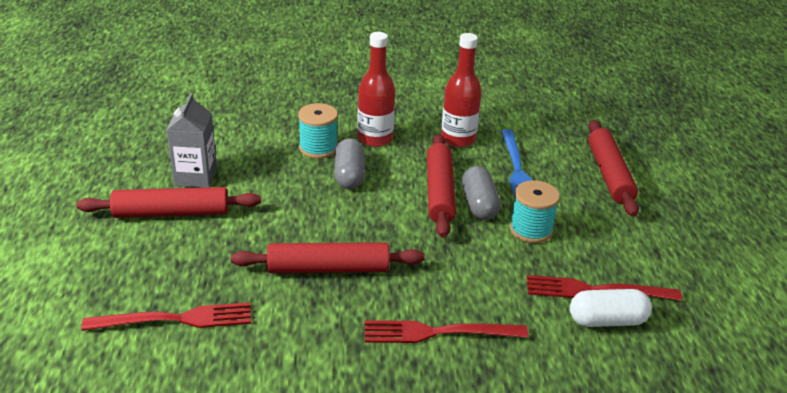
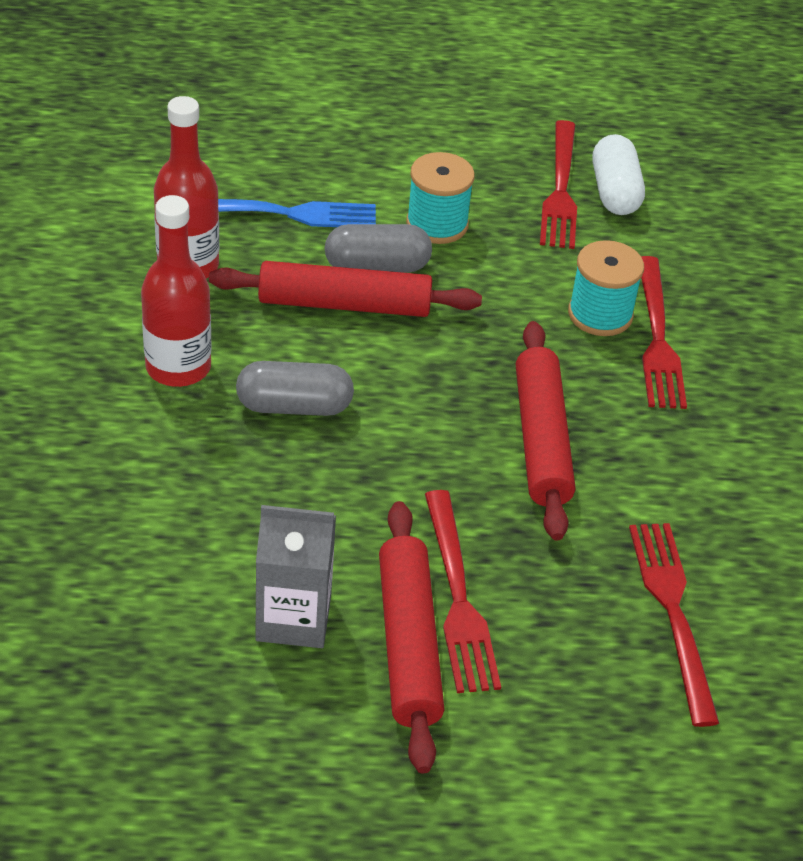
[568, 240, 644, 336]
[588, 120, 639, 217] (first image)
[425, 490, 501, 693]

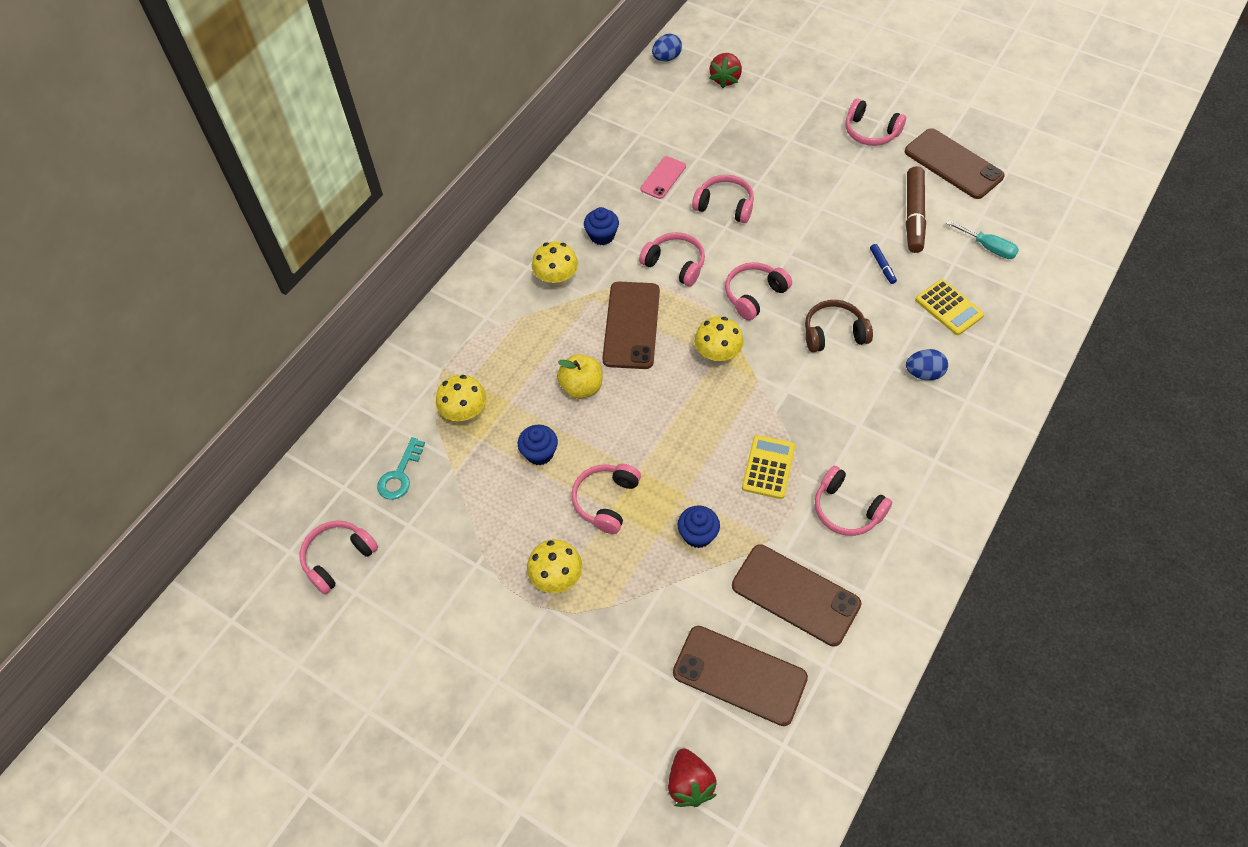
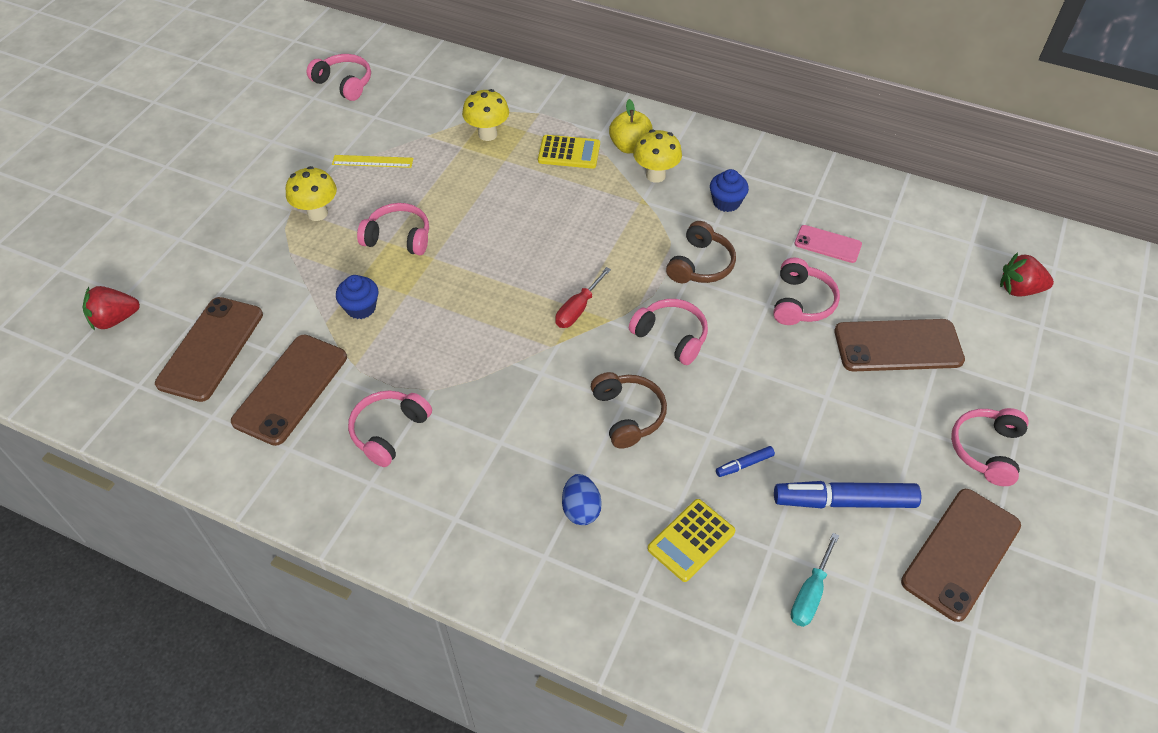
[652, 34, 682, 61] (first image)
[774, 481, 921, 508]
[666, 221, 736, 283]
[835, 319, 965, 371]
[555, 267, 611, 328]
[609, 99, 653, 153]
[518, 425, 558, 465] (first image)
[538, 135, 600, 169]
[377, 437, 425, 500] (first image)
[332, 155, 414, 168]

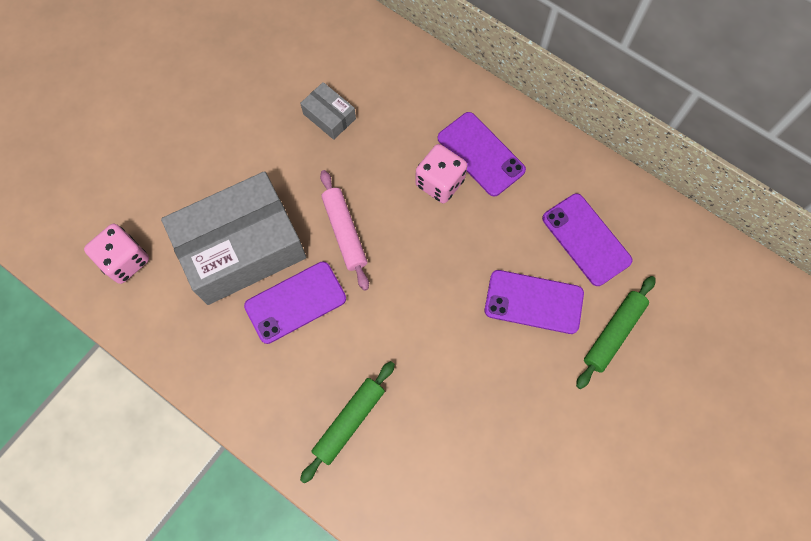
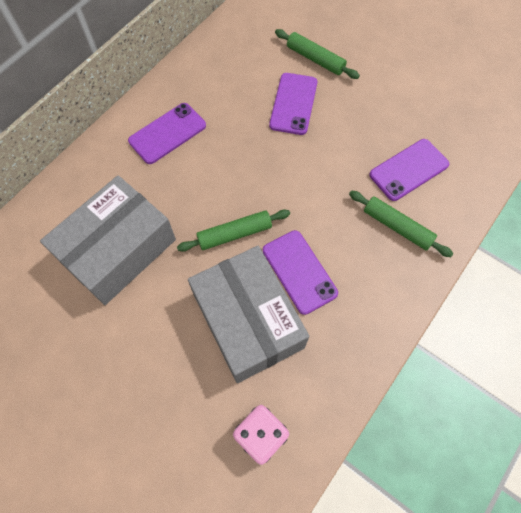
[40, 176, 176, 305]
[415, 144, 468, 203] (first image)
[177, 210, 290, 252]
[369, 139, 449, 201]

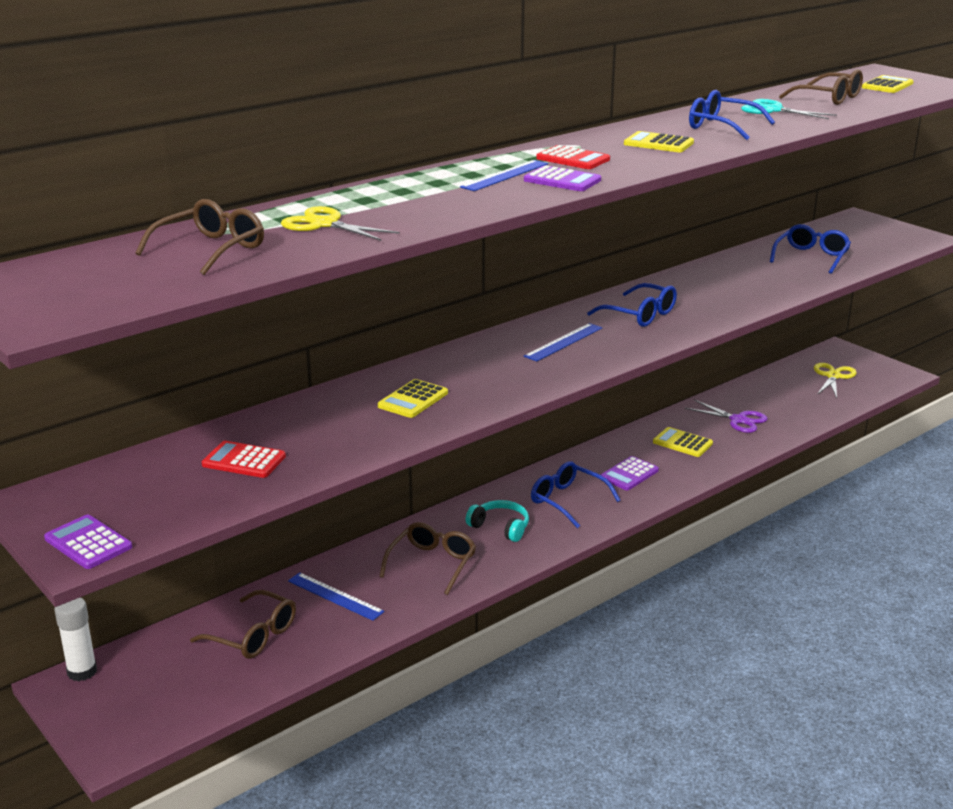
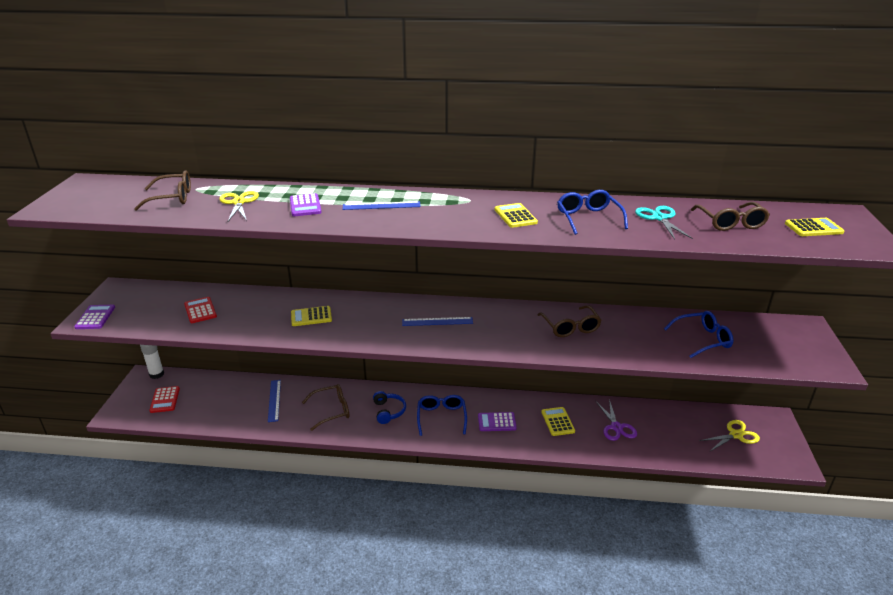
[149, 386, 180, 413]
[290, 193, 322, 216]
[587, 283, 677, 327] (first image)
[373, 391, 406, 424]
[537, 305, 602, 337]

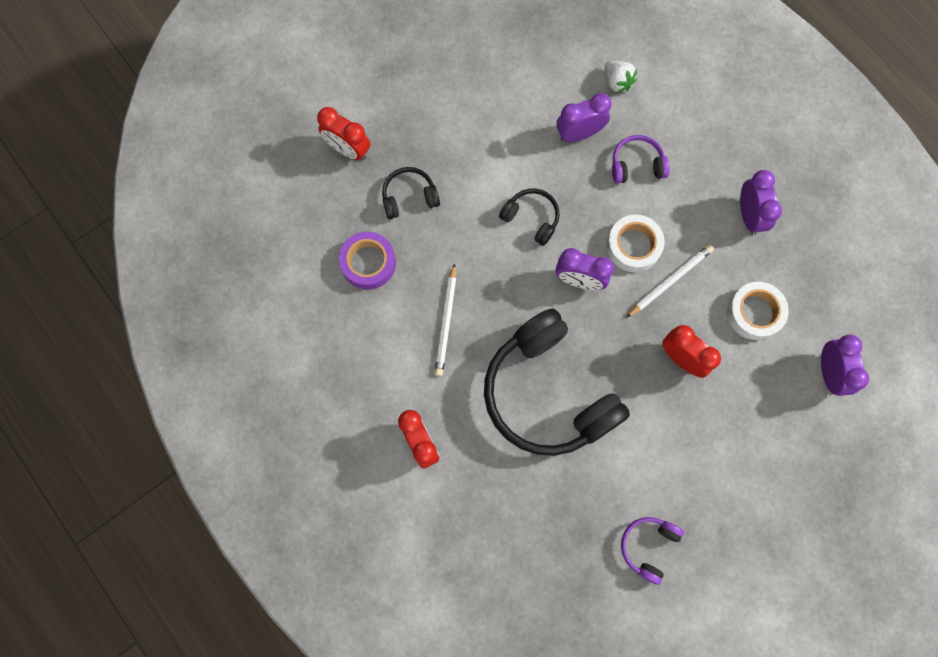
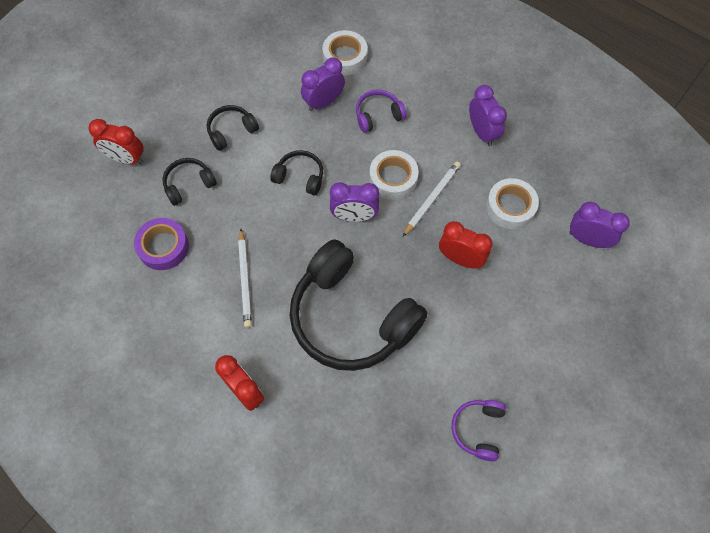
[322, 30, 367, 75]
[569, 202, 630, 248]
[207, 105, 259, 151]

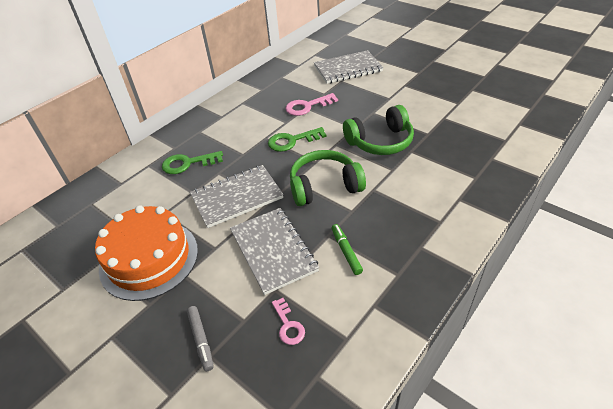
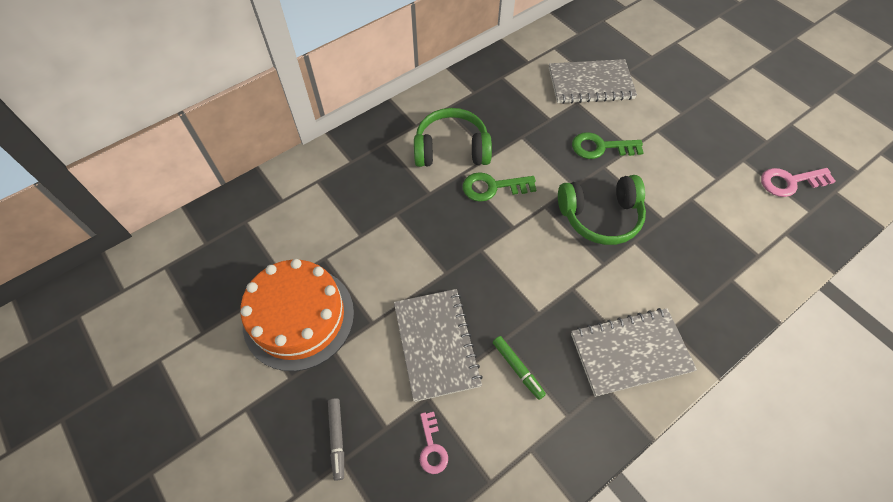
[761, 168, 836, 197]
[414, 108, 492, 167]
[572, 132, 644, 159]
[571, 308, 697, 397]
[493, 336, 546, 400]

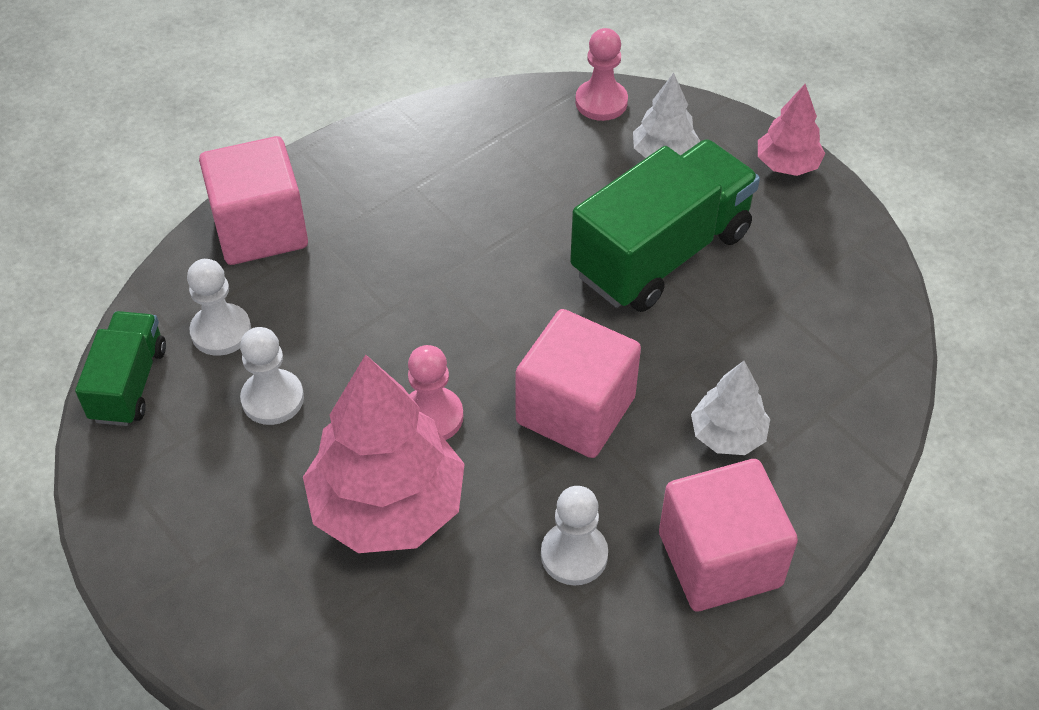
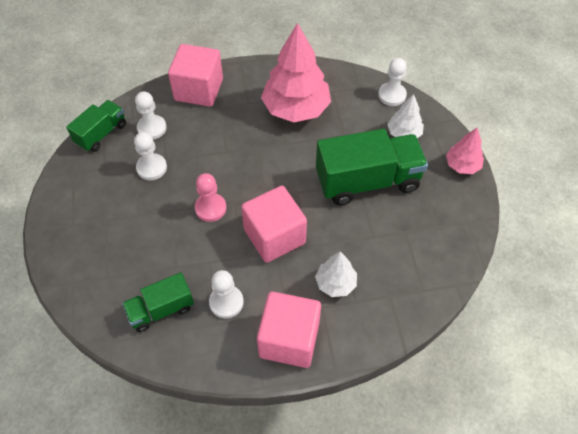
[378, 58, 407, 106]
[261, 23, 331, 122]
[122, 272, 194, 332]

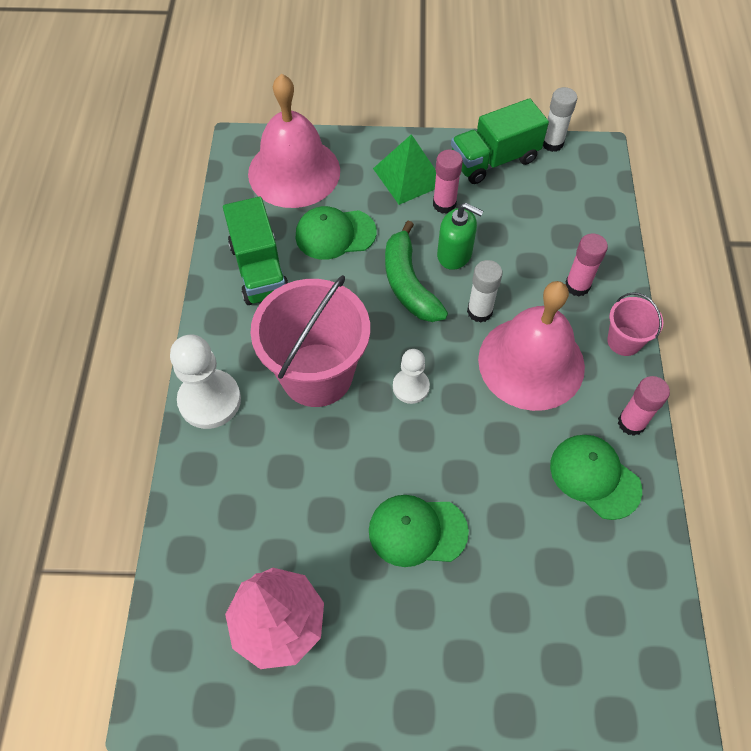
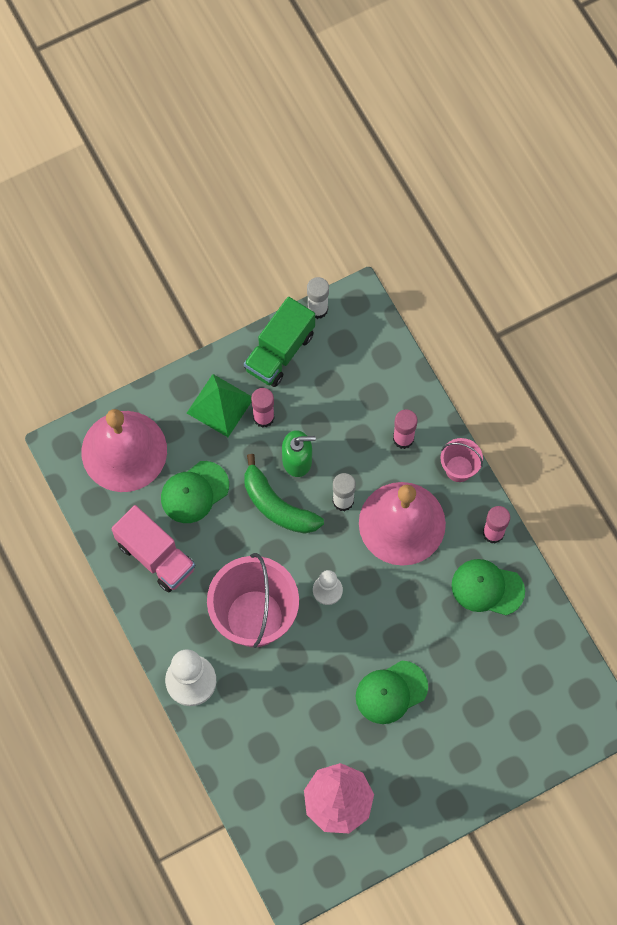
[111, 505, 195, 592]

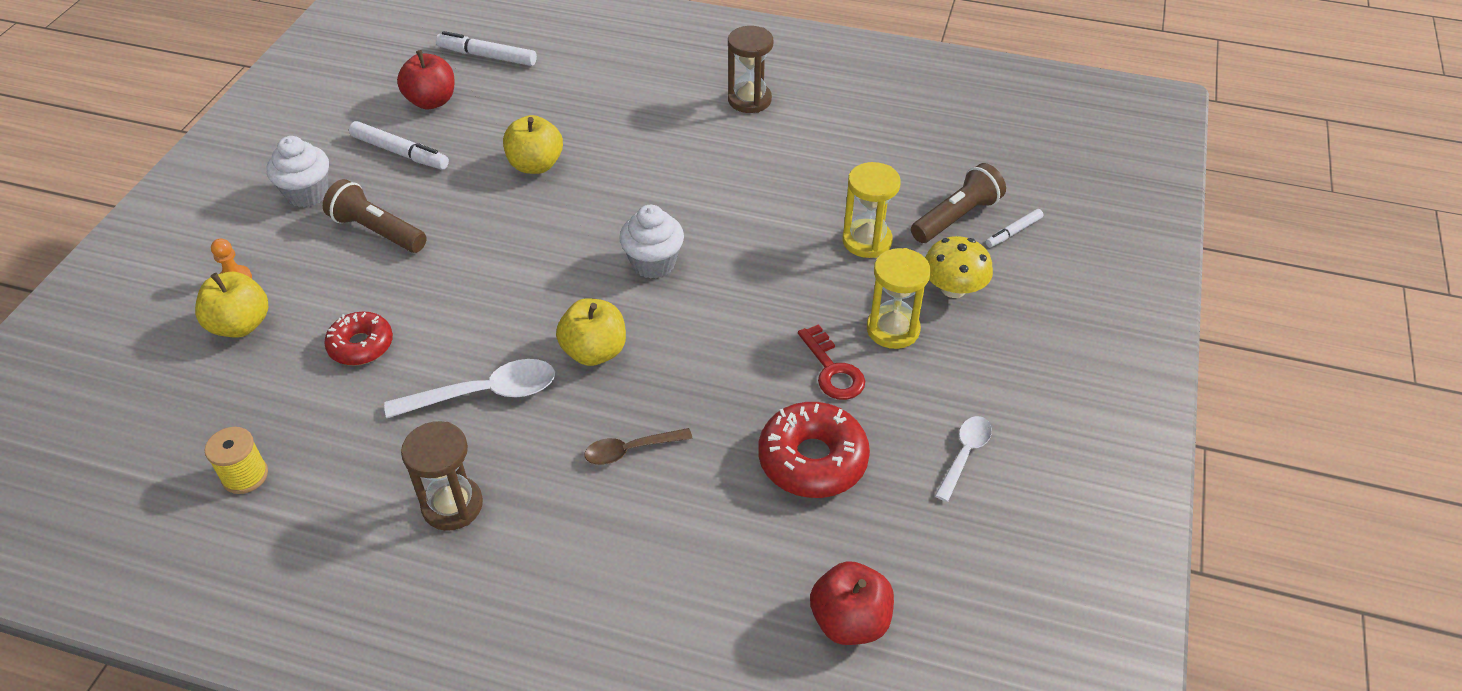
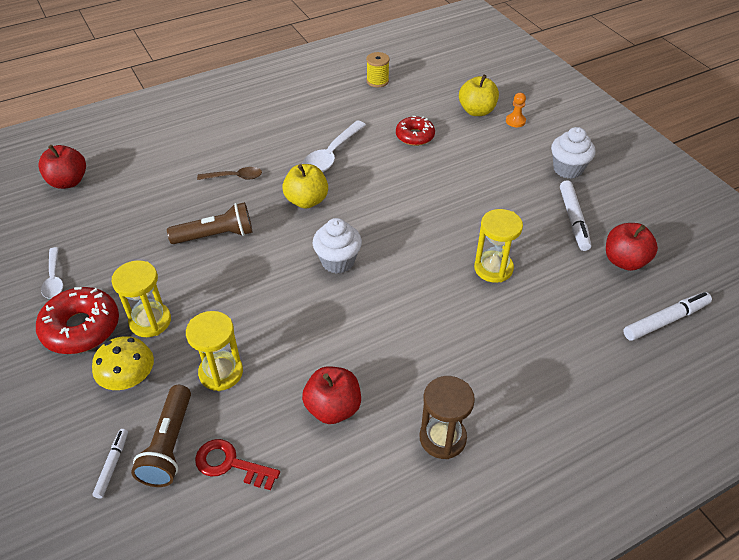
[474, 209, 523, 283]
[560, 180, 591, 251]
[167, 202, 253, 244]
[195, 439, 280, 490]
[36, 287, 119, 354]
[401, 421, 483, 531] (first image)
[197, 167, 262, 180]
[302, 366, 361, 424]

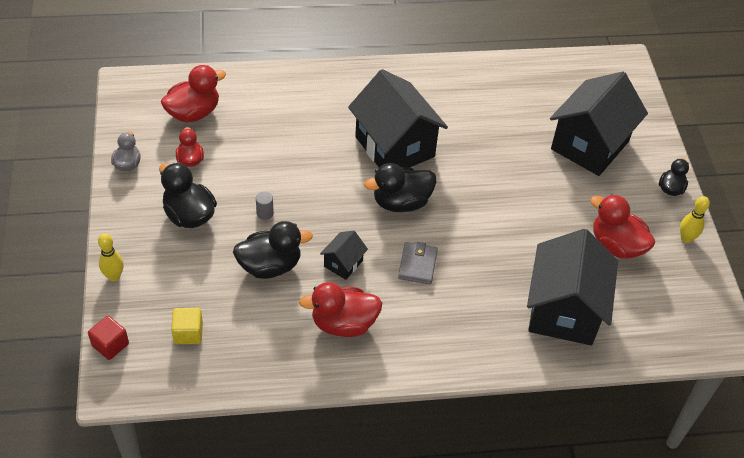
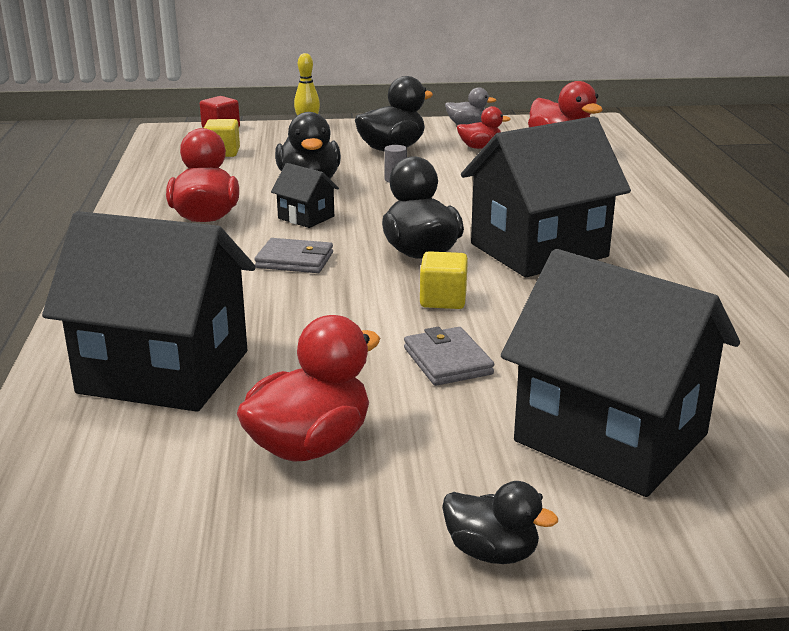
[680, 196, 710, 243] (first image)
[420, 251, 468, 309]
[404, 327, 494, 386]

